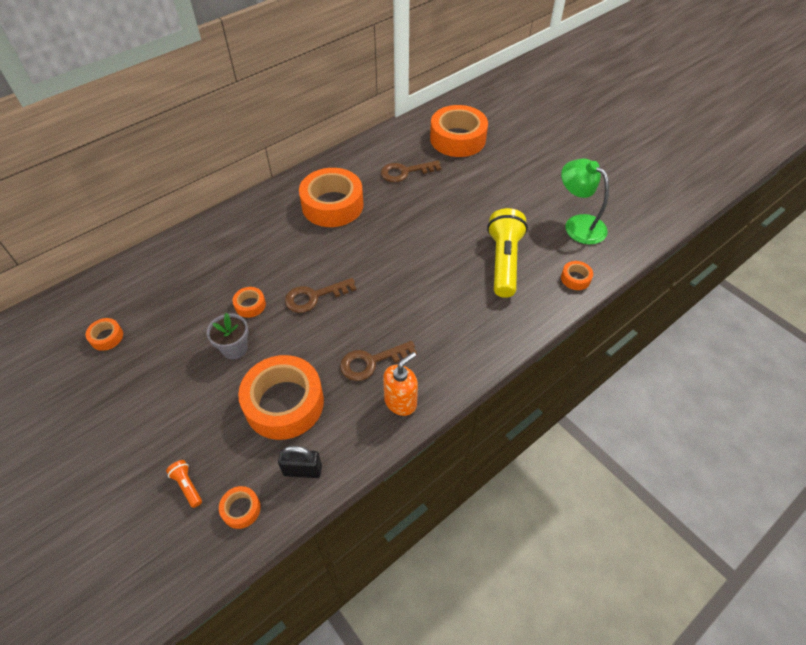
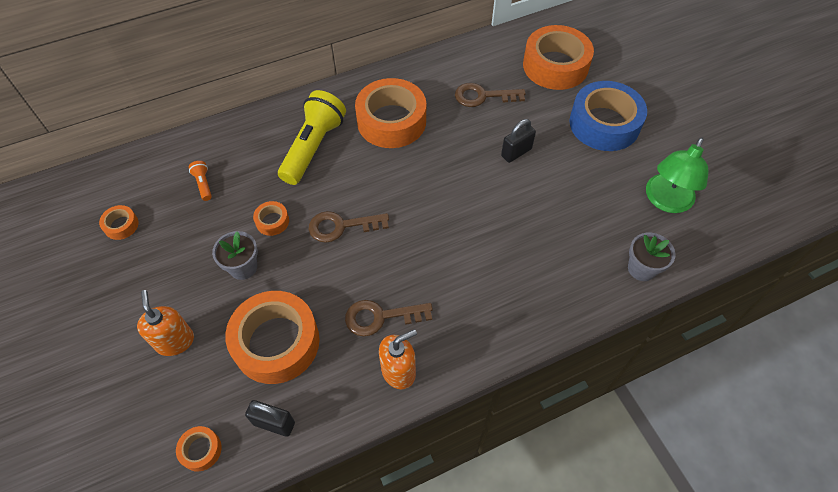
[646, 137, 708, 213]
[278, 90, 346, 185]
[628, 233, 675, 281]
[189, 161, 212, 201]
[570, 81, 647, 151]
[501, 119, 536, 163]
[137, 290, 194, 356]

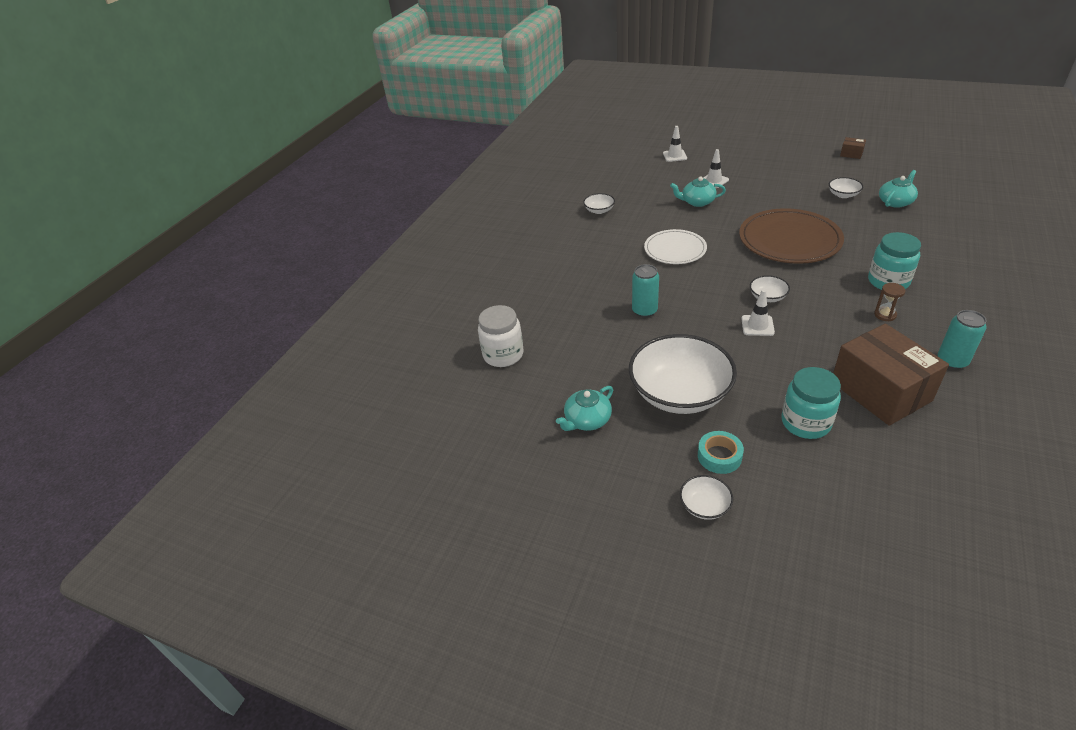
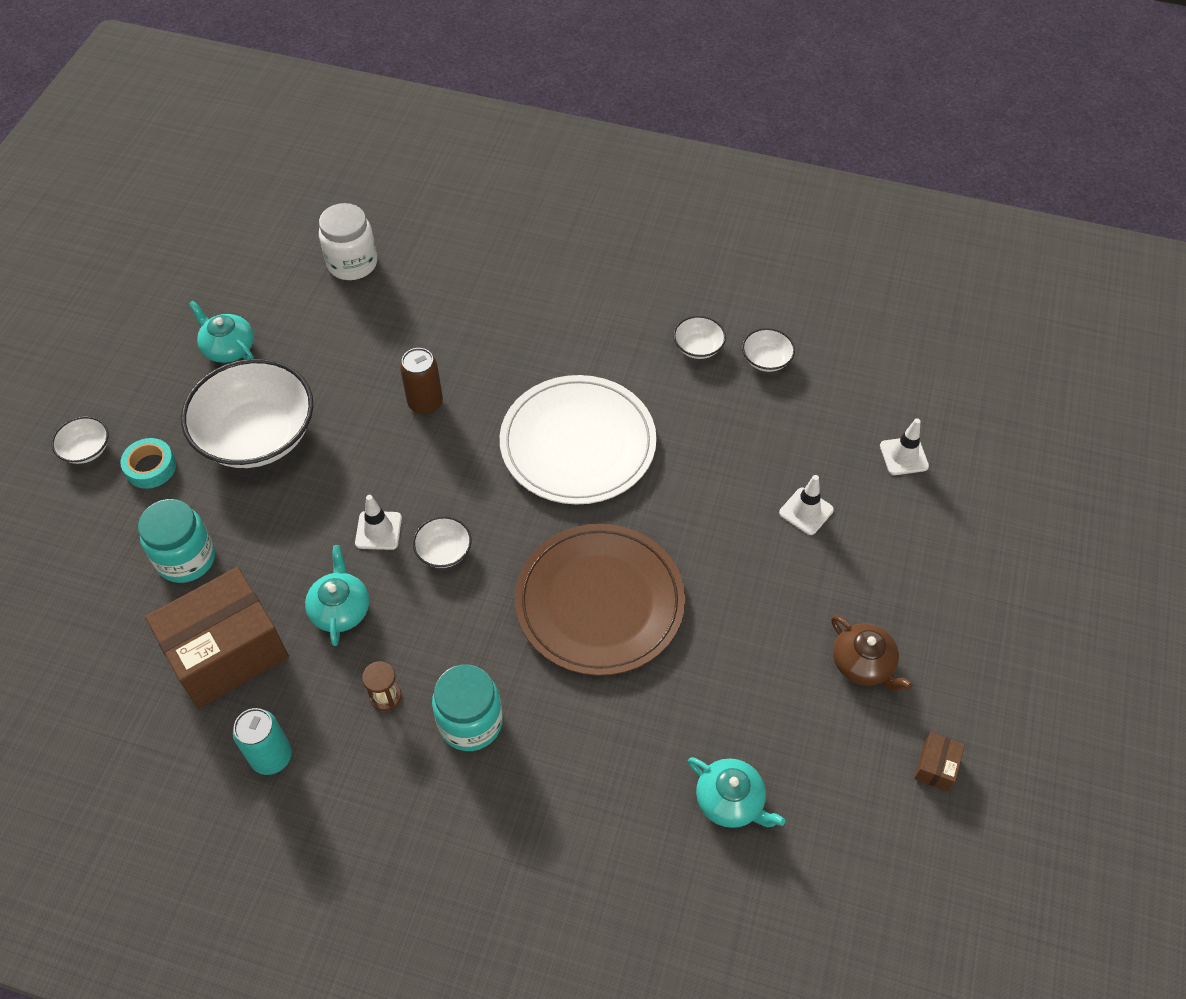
[305, 545, 369, 646]
[742, 328, 795, 372]
[500, 375, 657, 505]
[400, 348, 443, 415]
[831, 615, 913, 691]

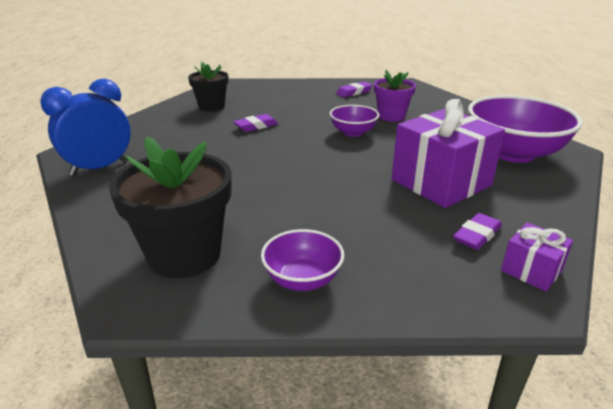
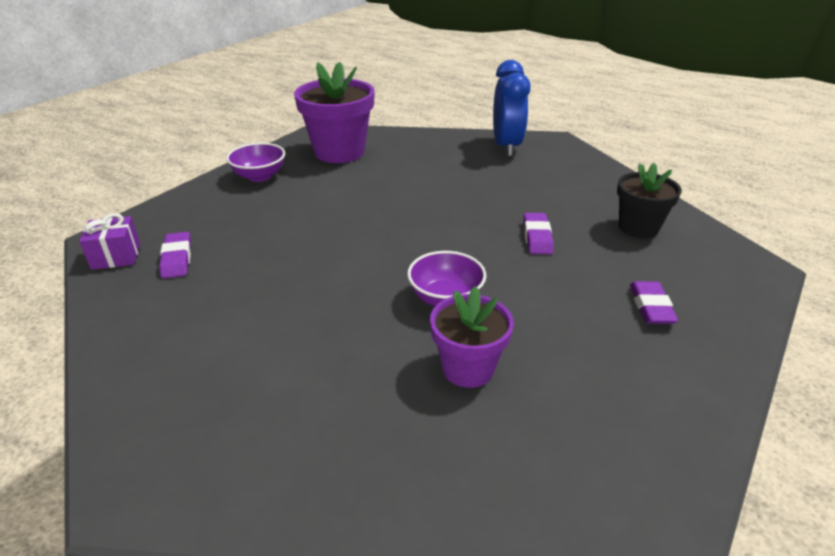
[630, 281, 678, 324]
[468, 95, 583, 163] (first image)
[392, 99, 505, 208] (first image)
[294, 62, 375, 163]

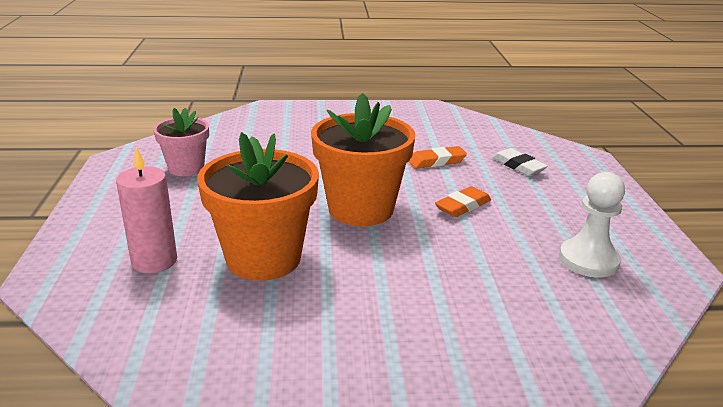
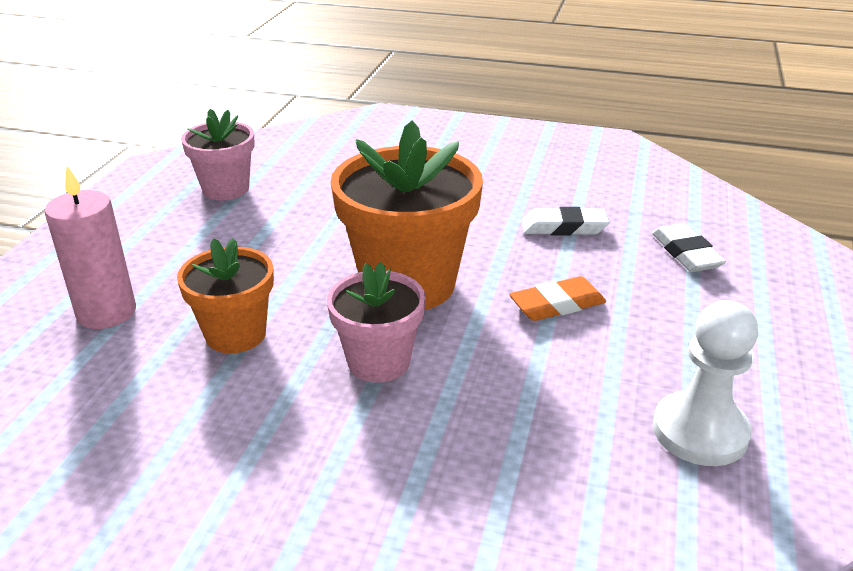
[177, 238, 274, 353]
[522, 207, 609, 236]
[327, 262, 426, 383]

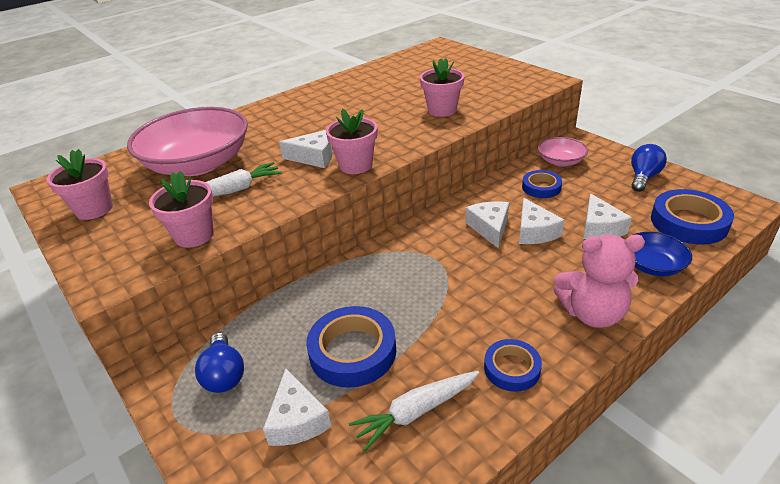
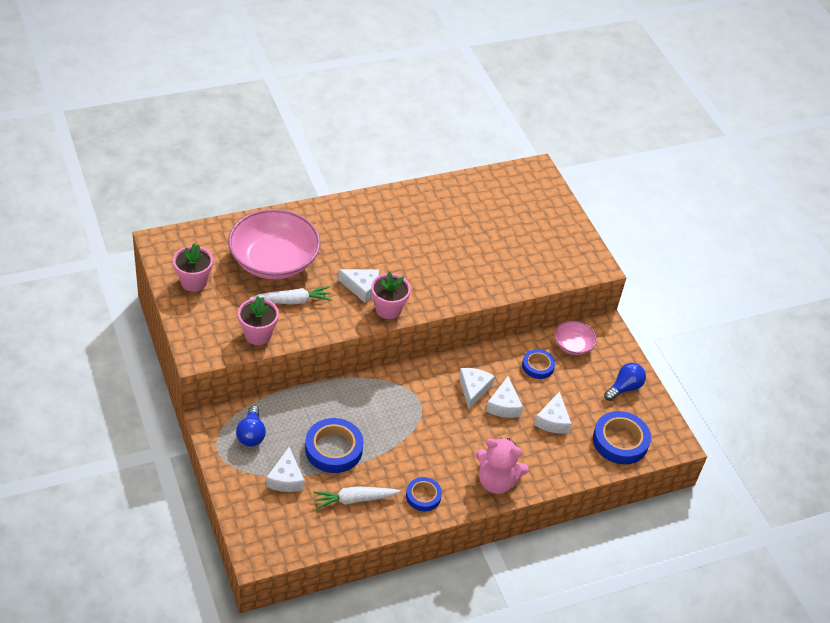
[420, 58, 465, 117] (first image)
[633, 232, 692, 276] (first image)

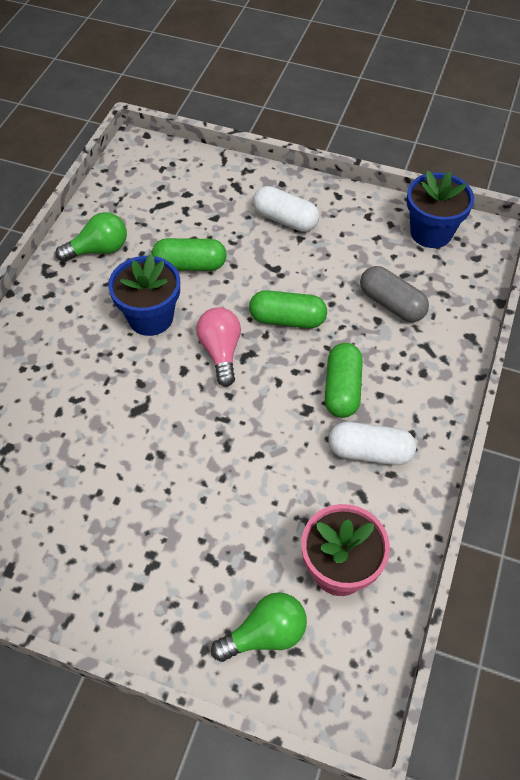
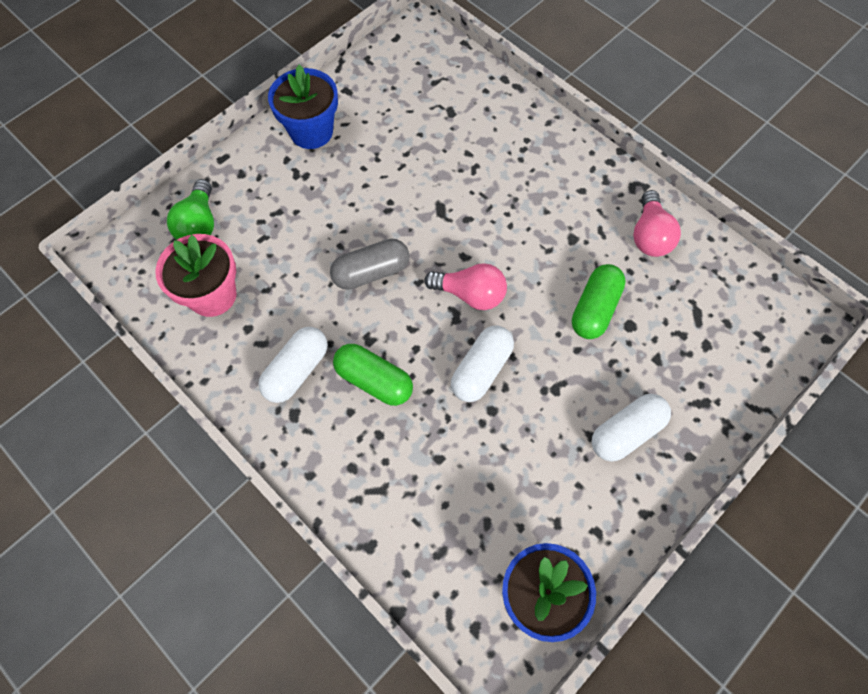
[633, 190, 681, 257]
[268, 65, 338, 149]
[330, 238, 409, 290]
[451, 325, 514, 402]

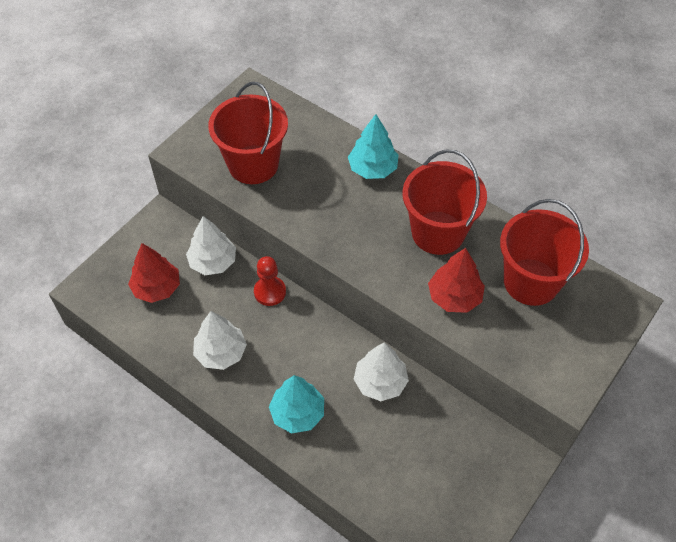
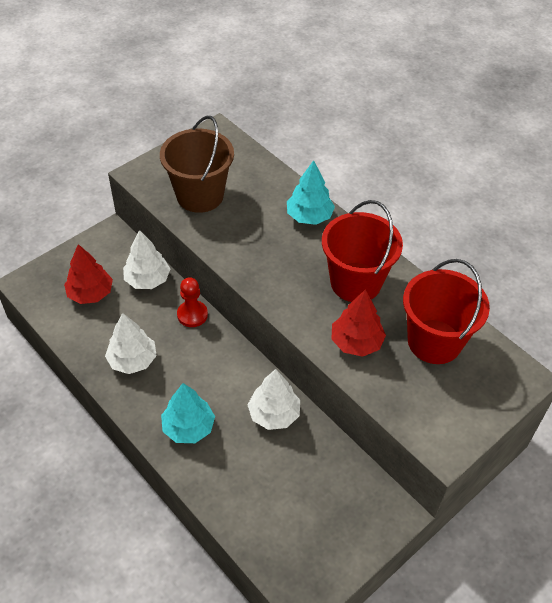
[160, 116, 234, 213]

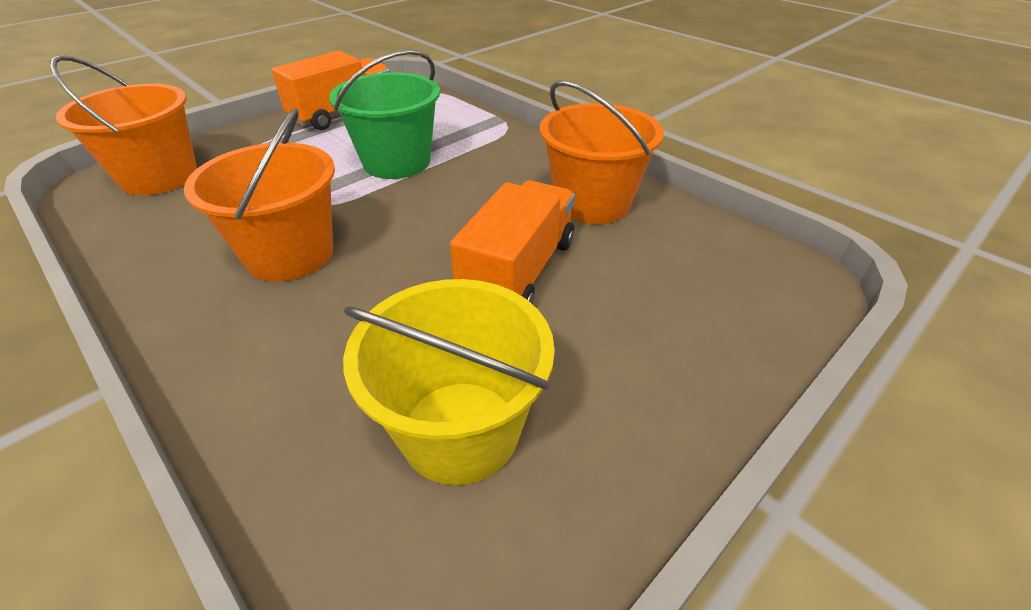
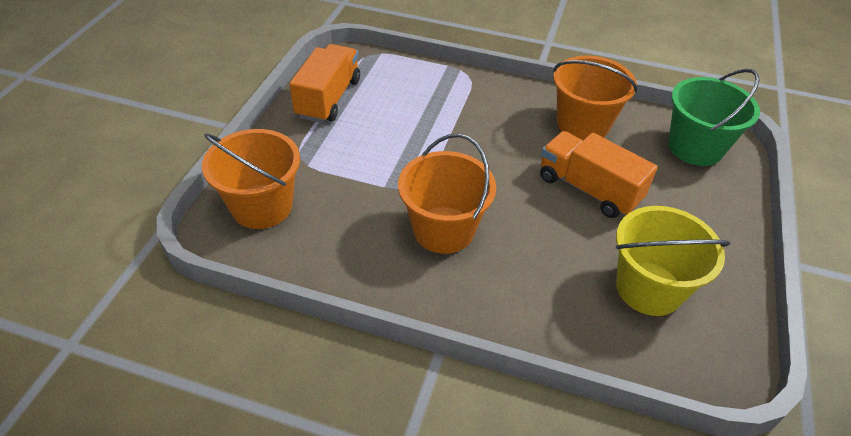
[668, 69, 760, 166]
[540, 131, 658, 218]

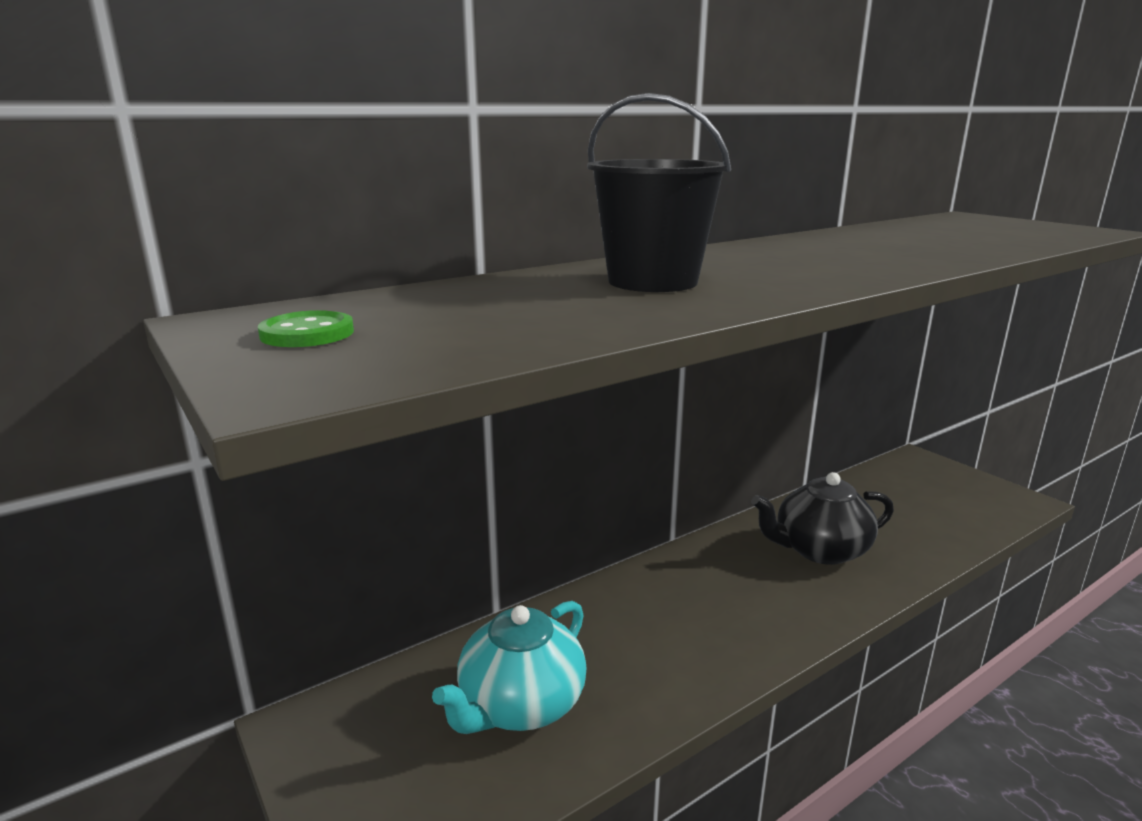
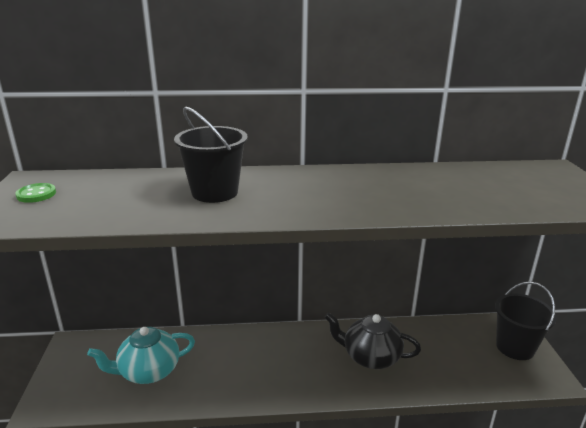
[495, 281, 557, 360]

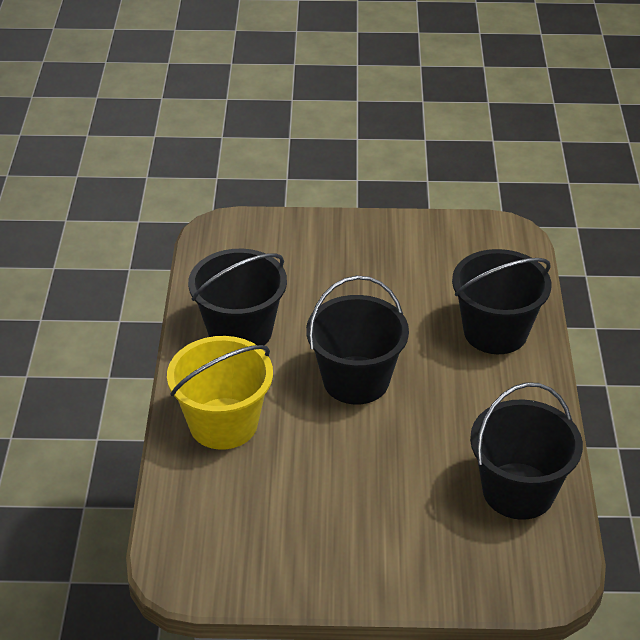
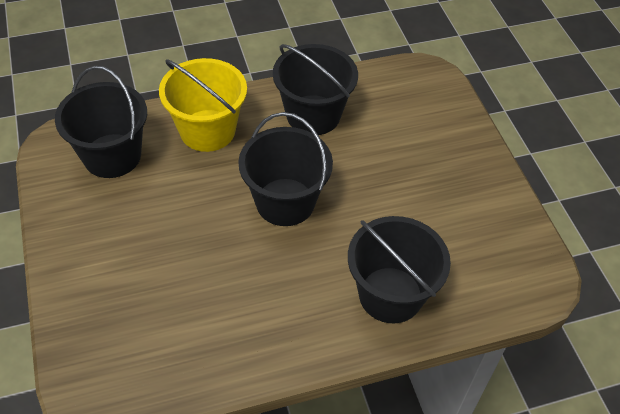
[55, 66, 147, 178]

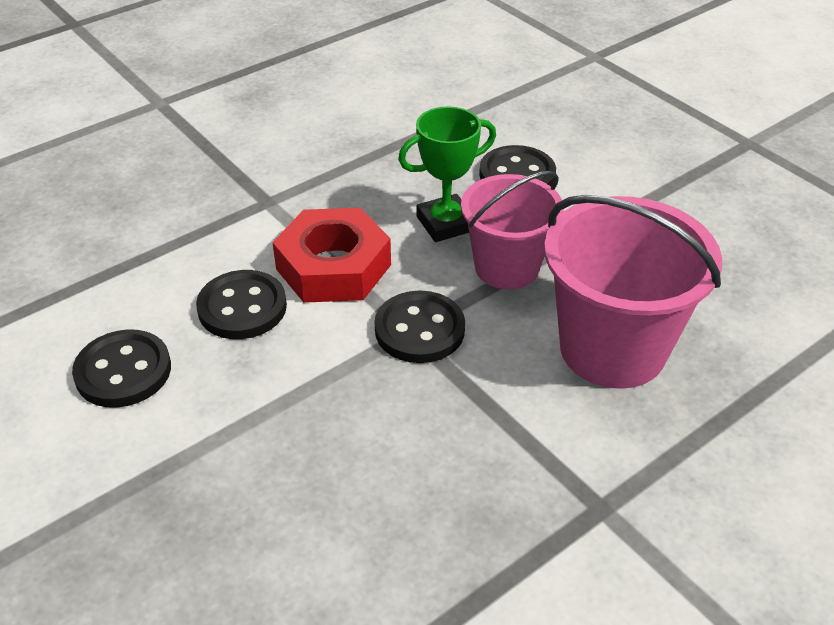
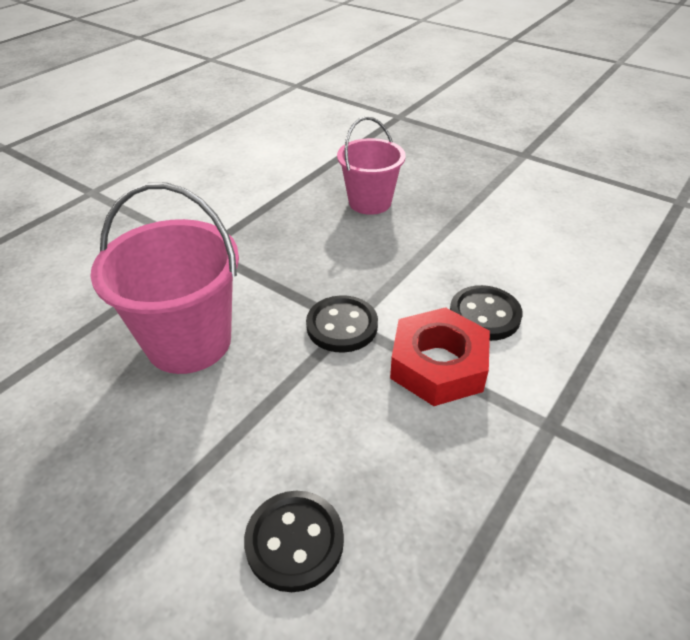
[398, 106, 496, 242] (first image)
[337, 116, 406, 215]
[72, 329, 171, 408] (first image)

